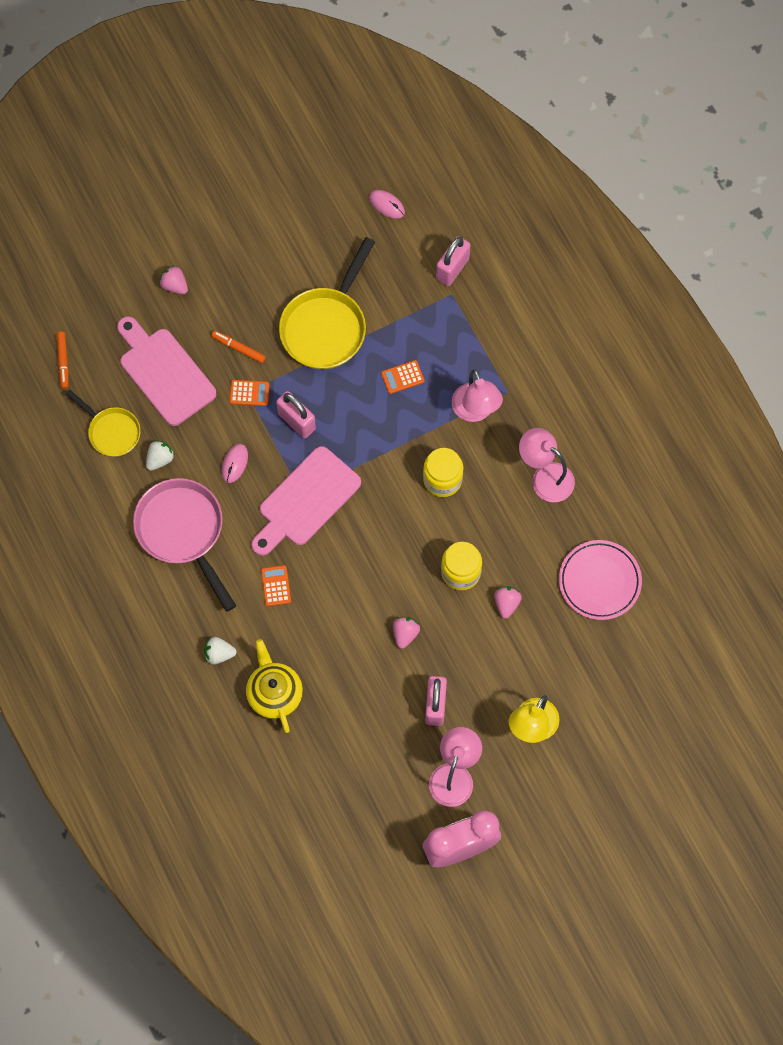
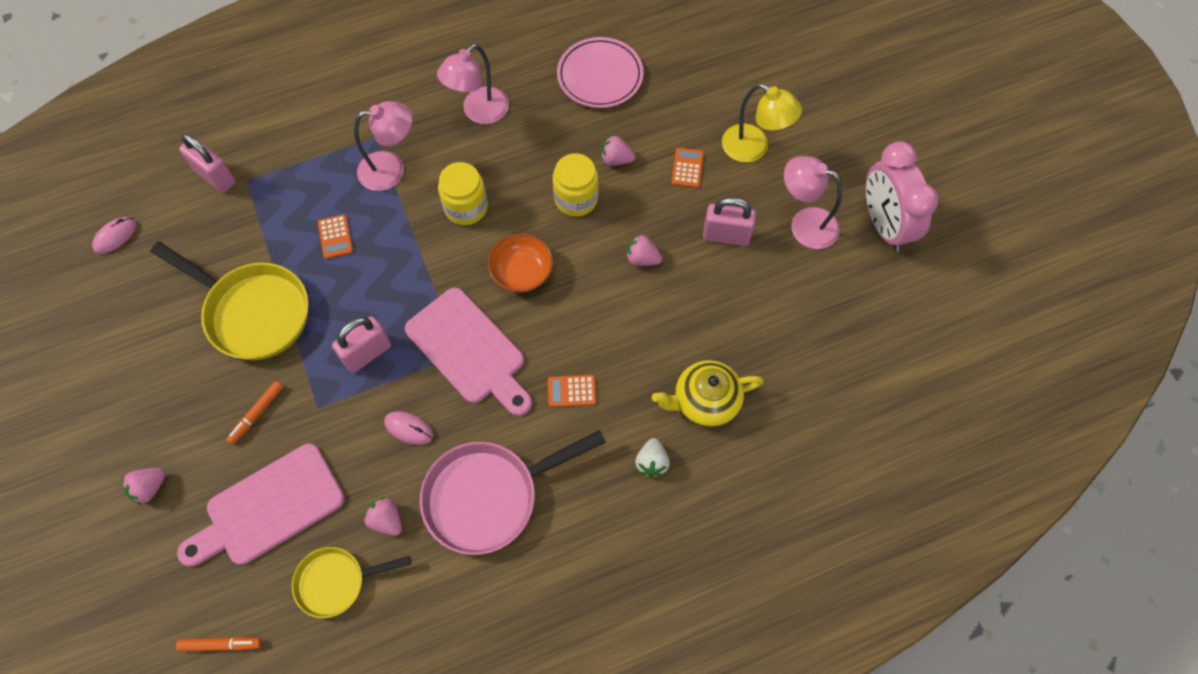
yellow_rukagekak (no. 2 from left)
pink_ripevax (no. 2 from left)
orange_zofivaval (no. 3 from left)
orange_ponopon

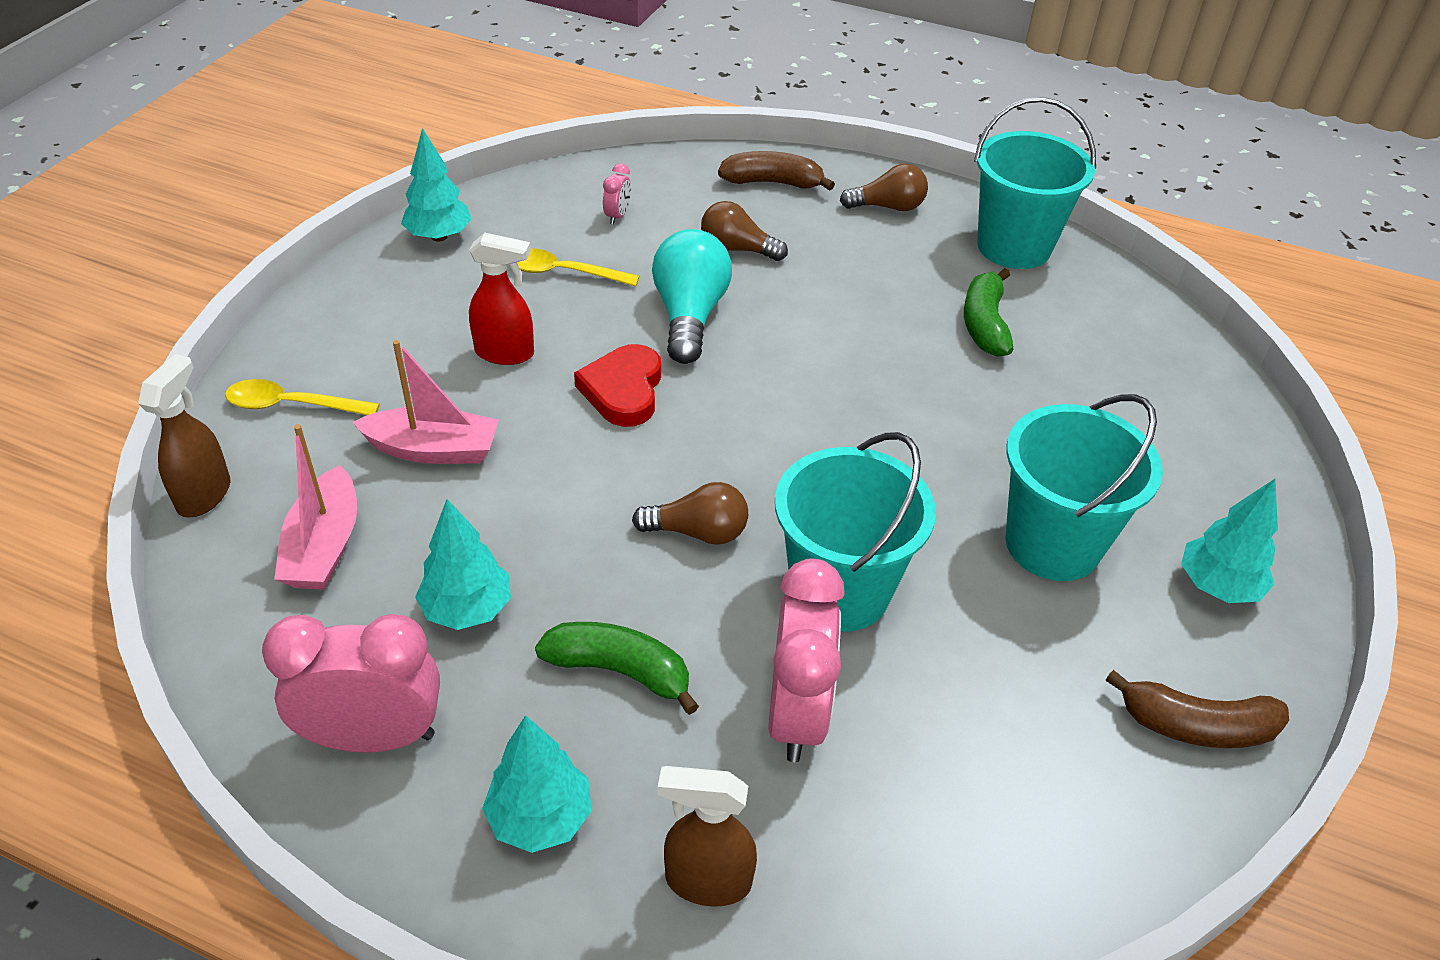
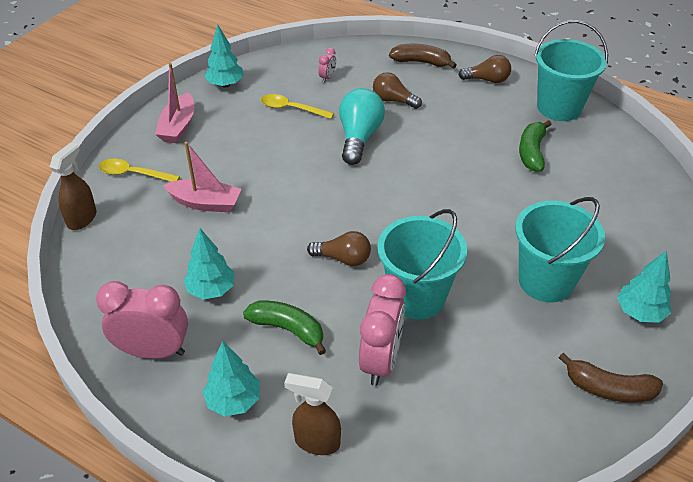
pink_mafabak (no. 1 from left)
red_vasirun
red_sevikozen

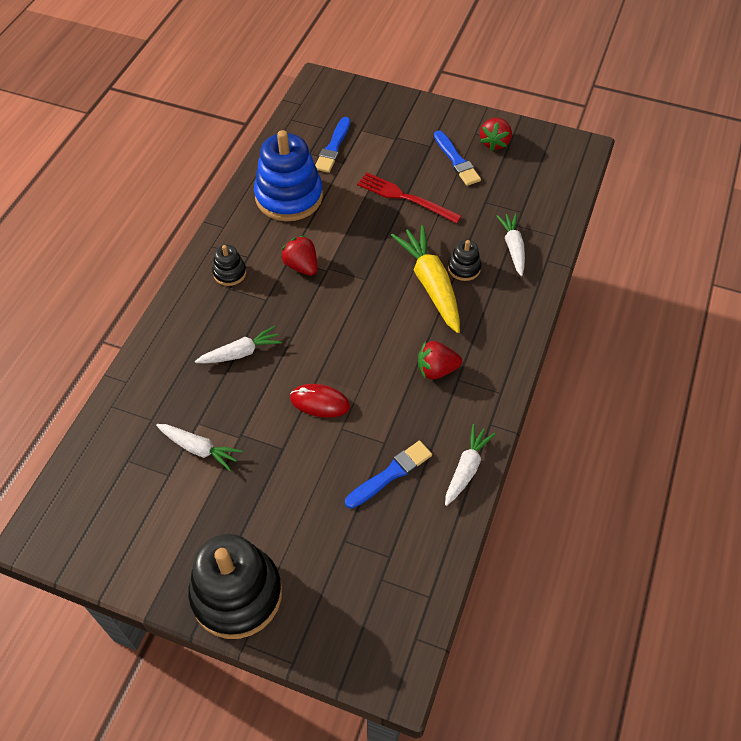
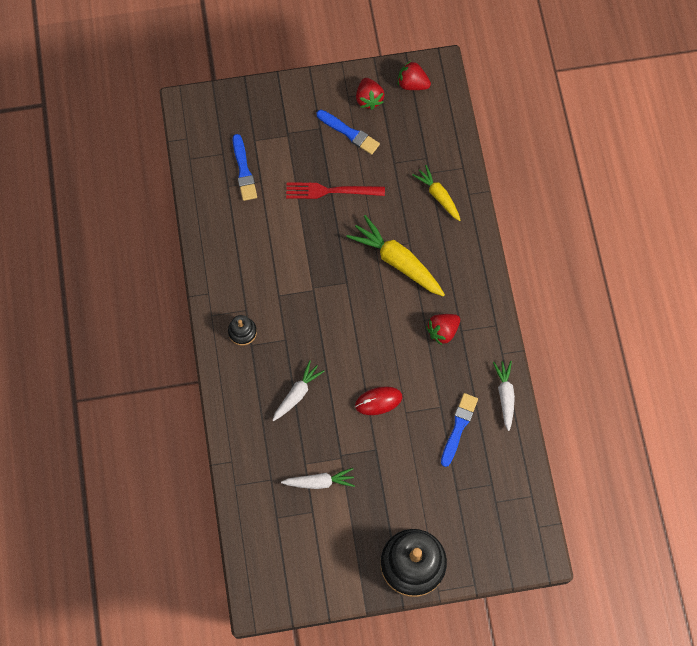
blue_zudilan
red_ripevax (no. 2 from left)
black_zudilan (no. 3 from left in the first image)
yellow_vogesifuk (no. 2 from left)

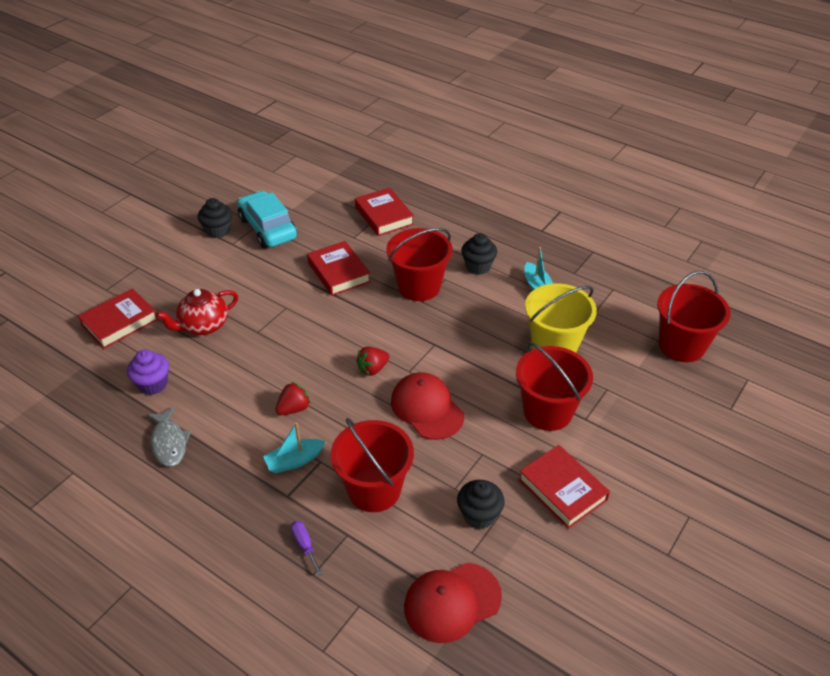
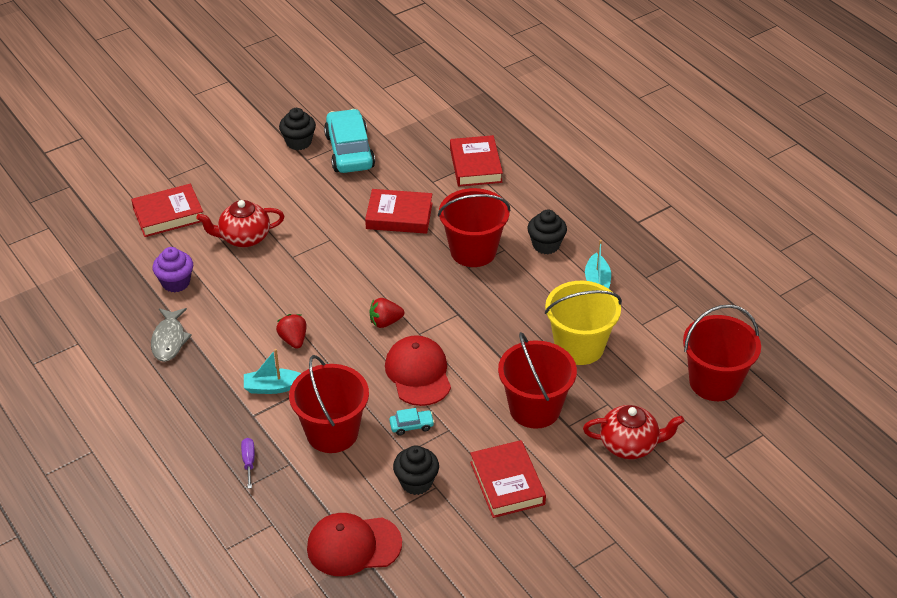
red_ripevax (no. 1 from left)
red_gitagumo (no. 2 from left)
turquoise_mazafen (no. 2 from left)
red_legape (no. 2 from left)

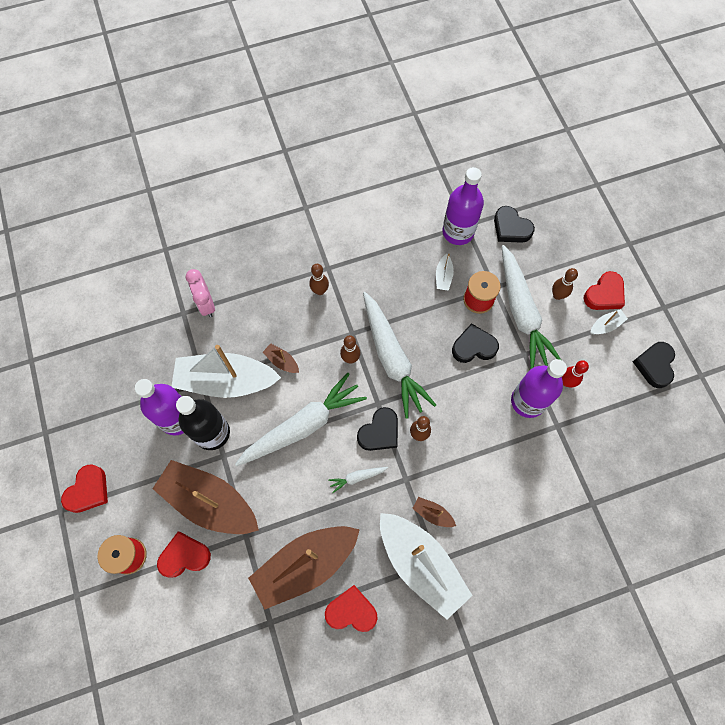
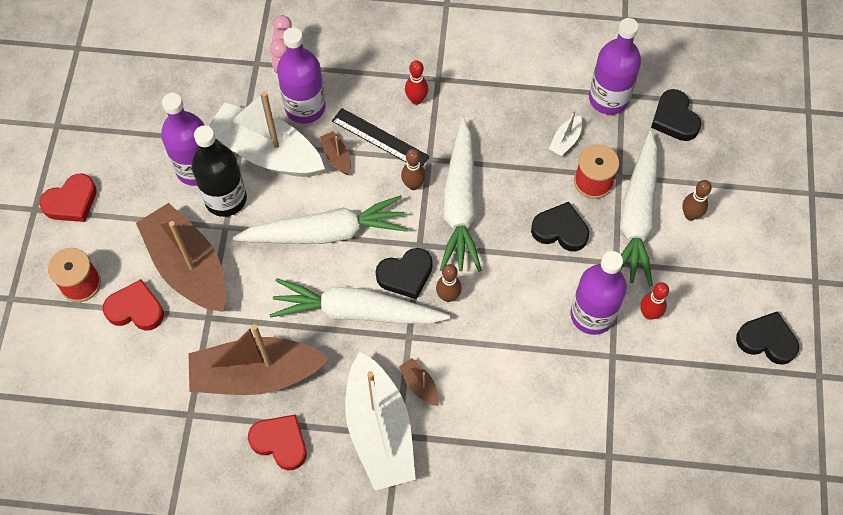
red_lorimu (no. 1 from left)
white_vogesifuk (no. 2 from left)
red_sevikozen (no. 4 from left in the first image)
white_mafabak (no. 4 from left in the first image)
black_sevikozen (no. 4 from left)
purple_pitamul (no. 2 from left)
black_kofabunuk

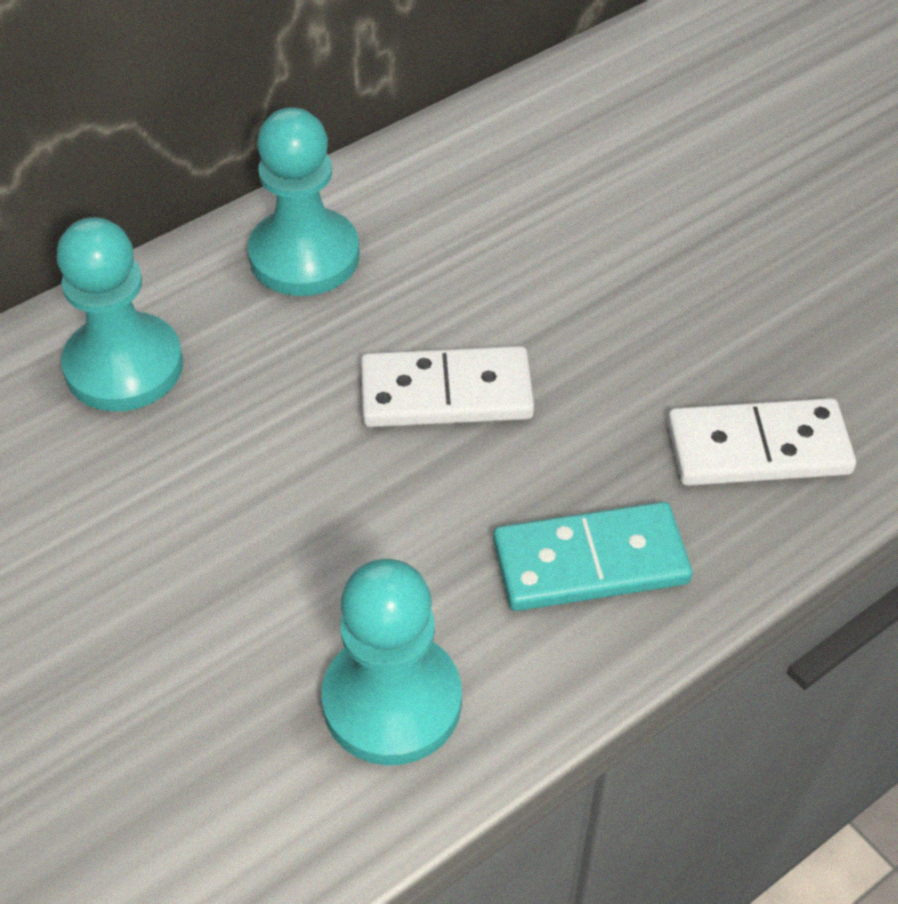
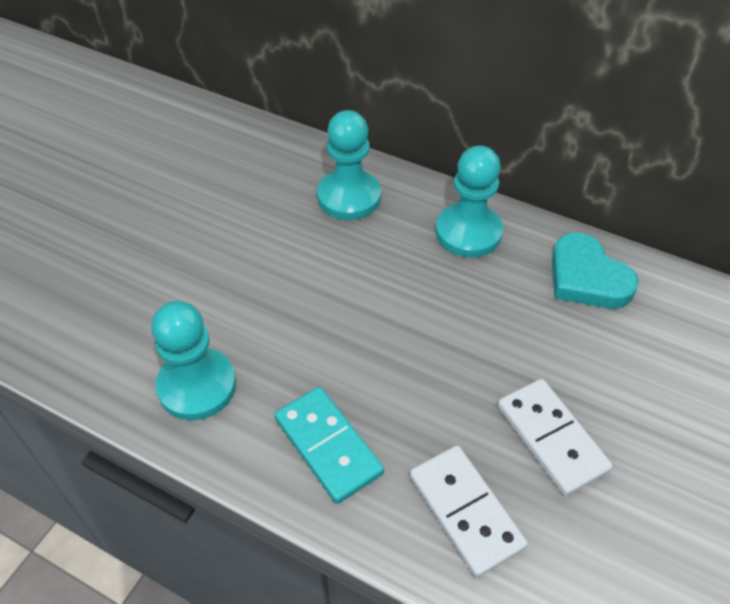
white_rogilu (no. 2 from left)
turquoise_sevikozen

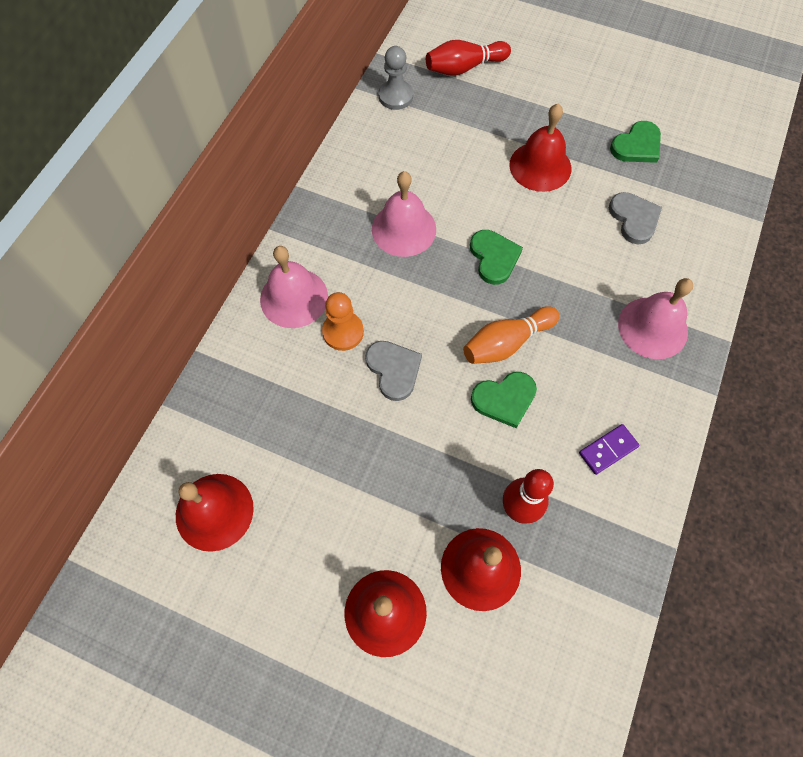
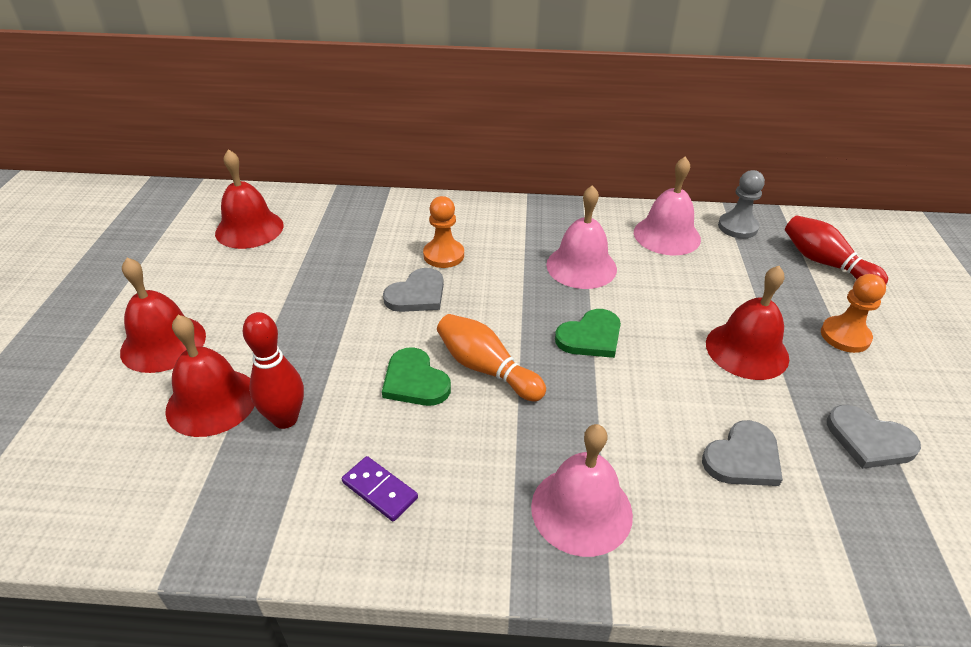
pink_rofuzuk (no. 3 from left)
grey_sevikozen (no. 3 from left)
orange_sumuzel (no. 2 from left)

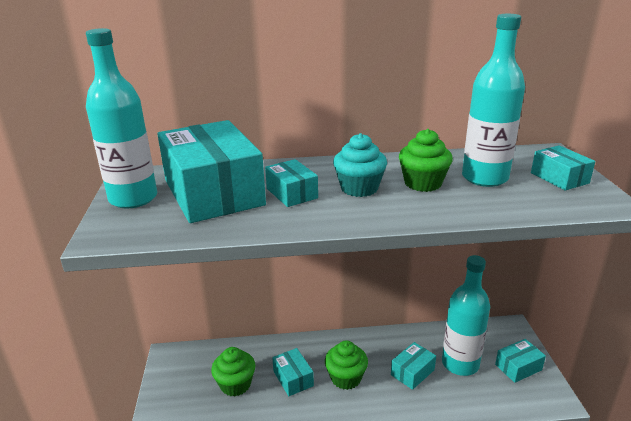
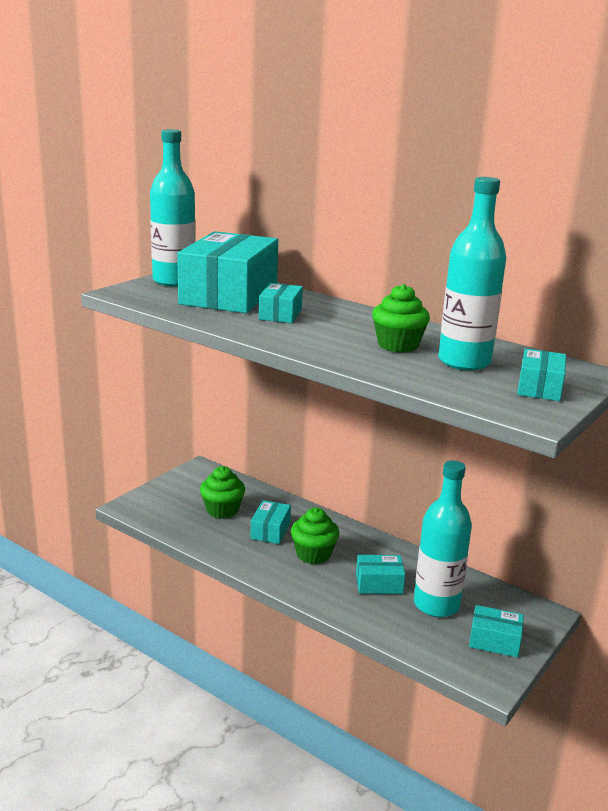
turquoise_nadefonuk

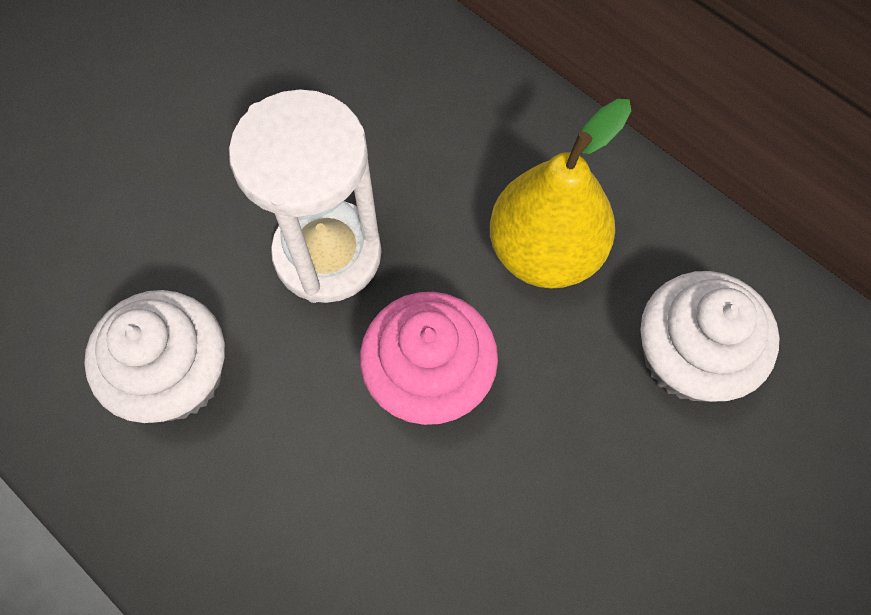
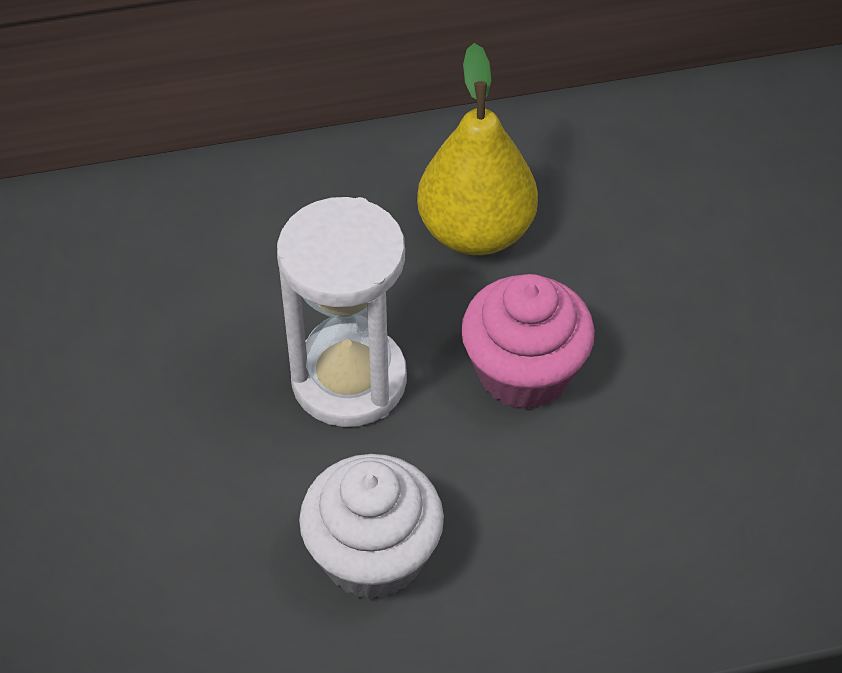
white_nadefonuk (no. 2 from left in the first image)

